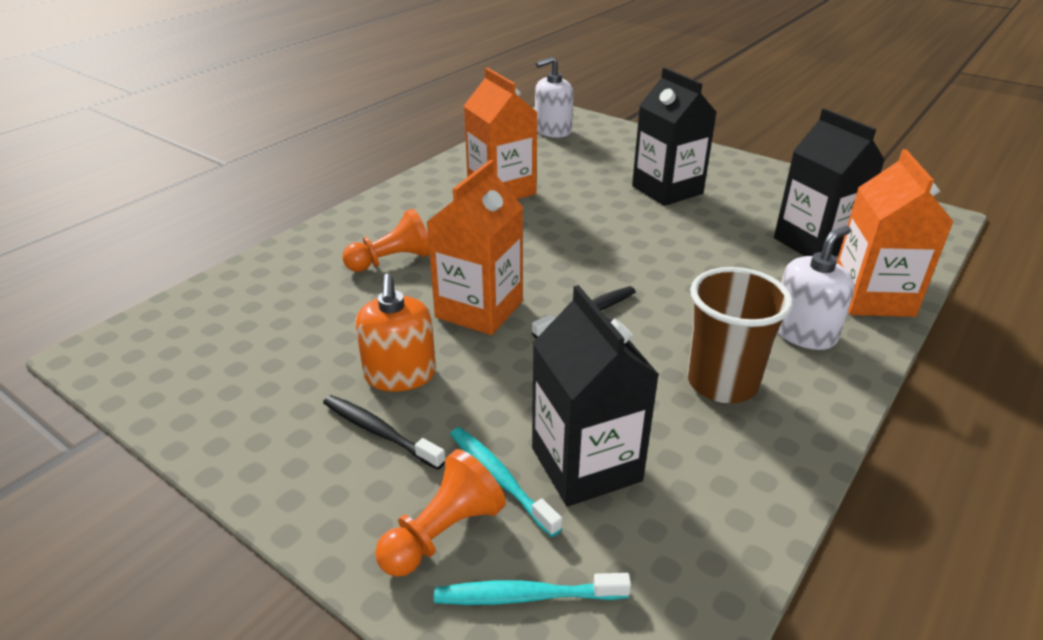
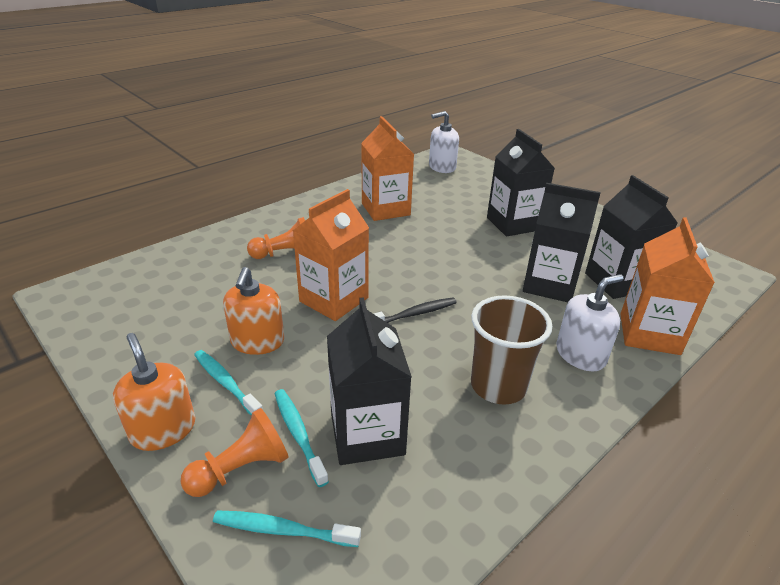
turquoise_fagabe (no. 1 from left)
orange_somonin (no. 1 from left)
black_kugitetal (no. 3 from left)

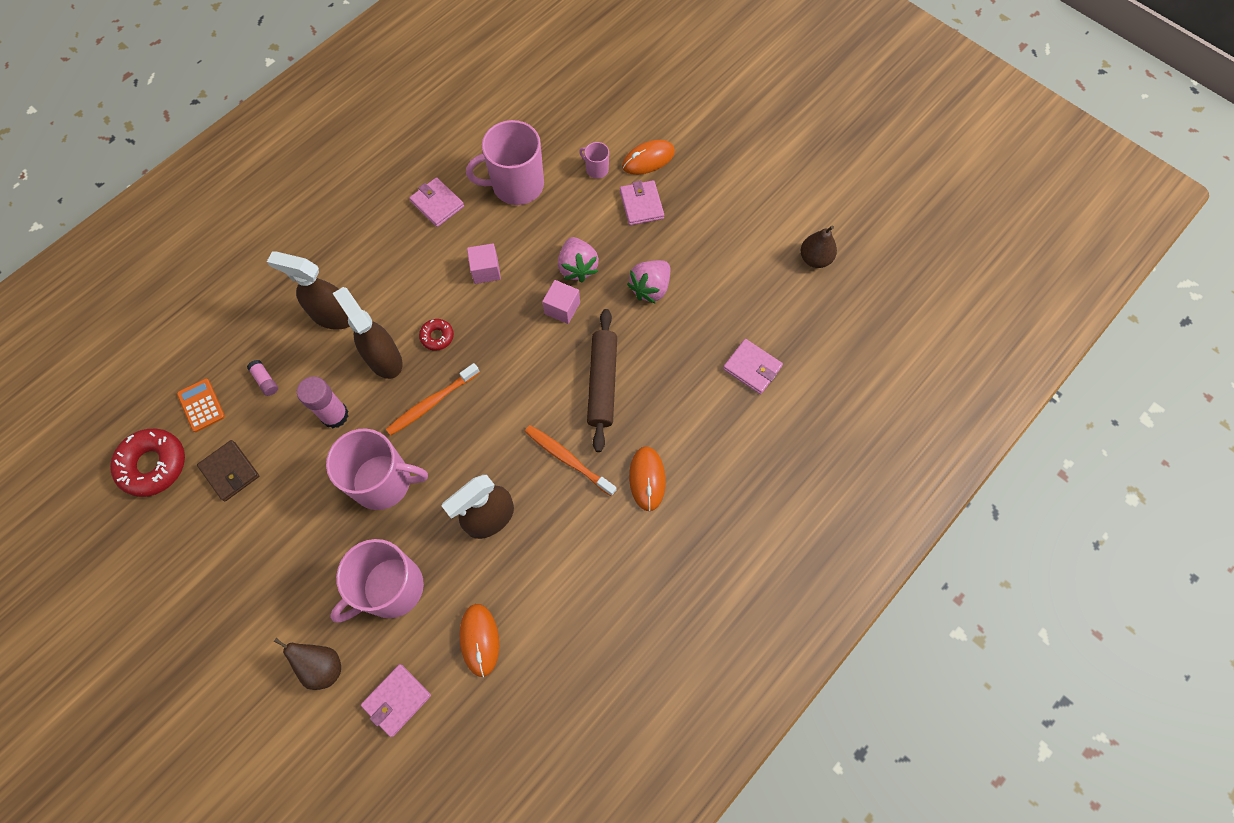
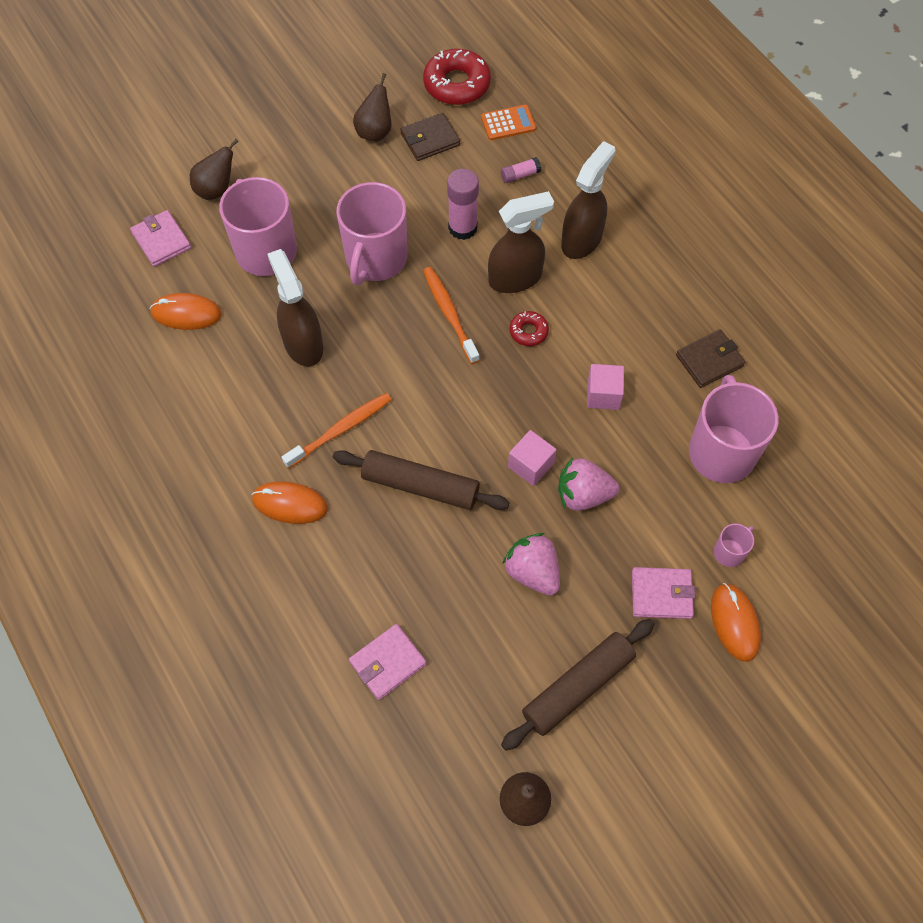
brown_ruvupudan (no. 2 from left)
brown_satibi (no. 2 from left)
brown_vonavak (no. 2 from left)

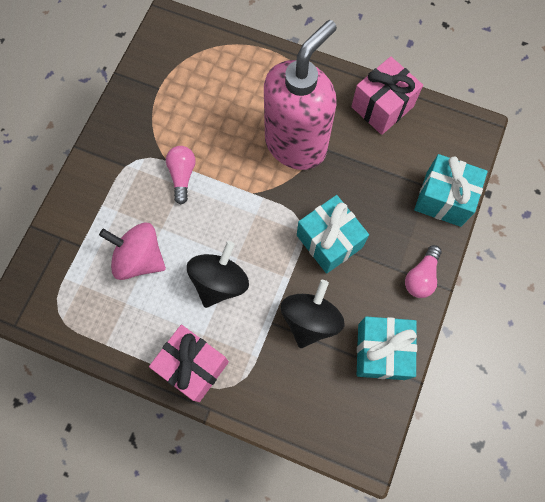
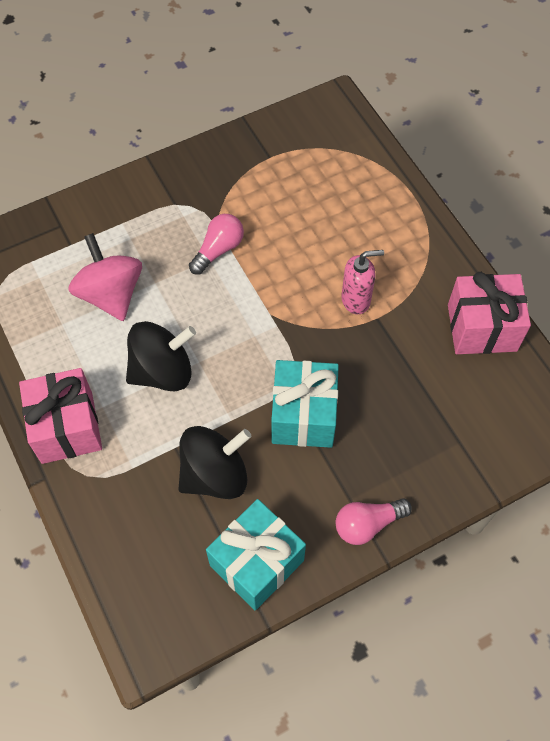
pink_somonin
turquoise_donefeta (no. 3 from left in the first image)

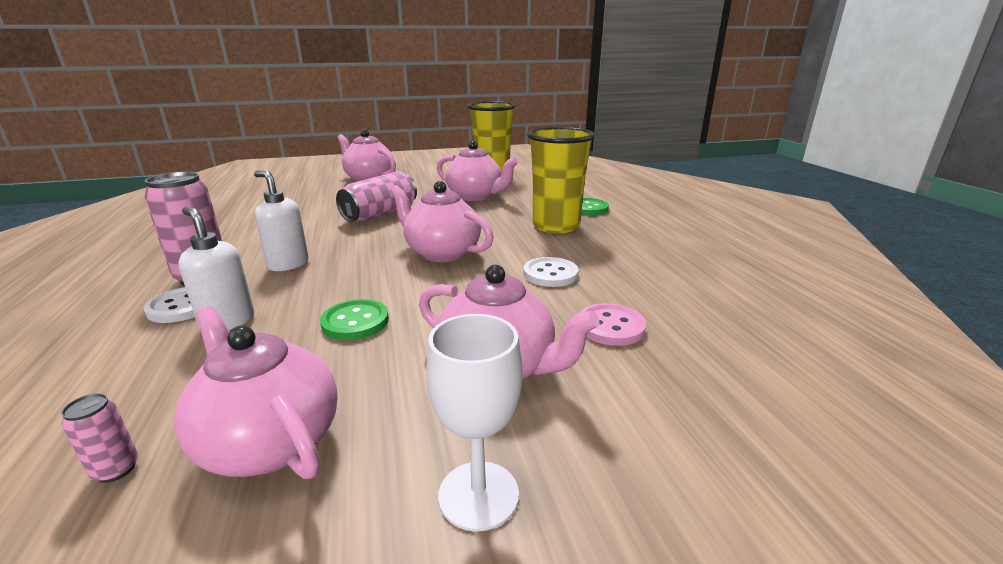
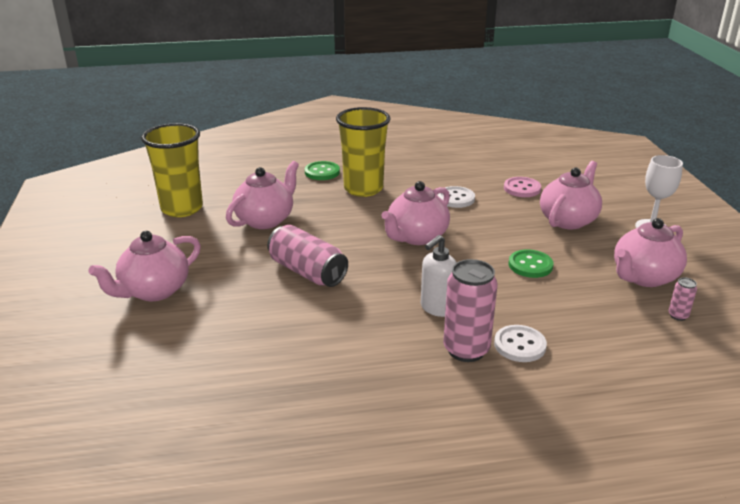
white_somonin (no. 1 from left in the first image)

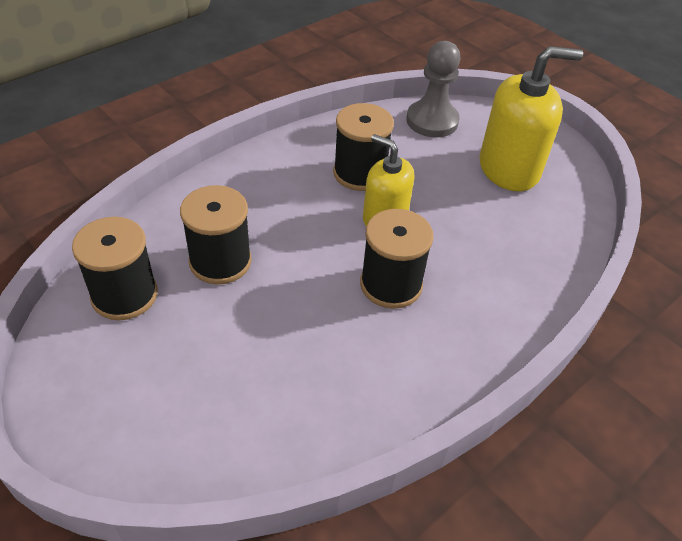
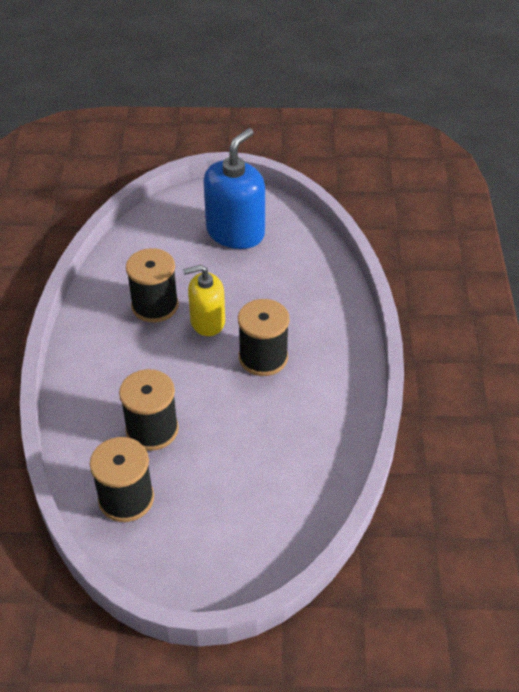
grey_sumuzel
blue_somonin

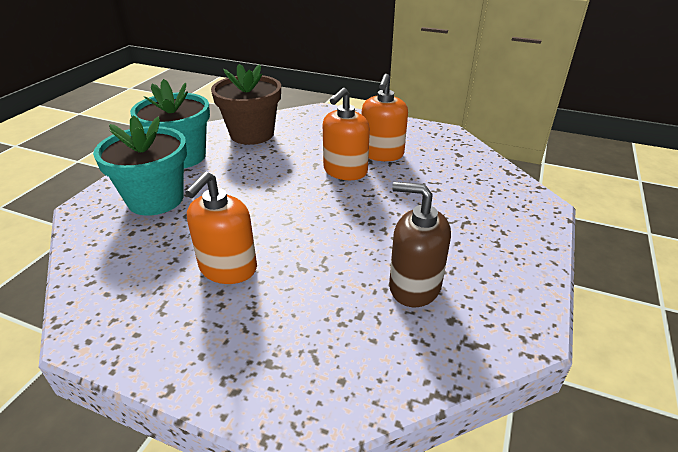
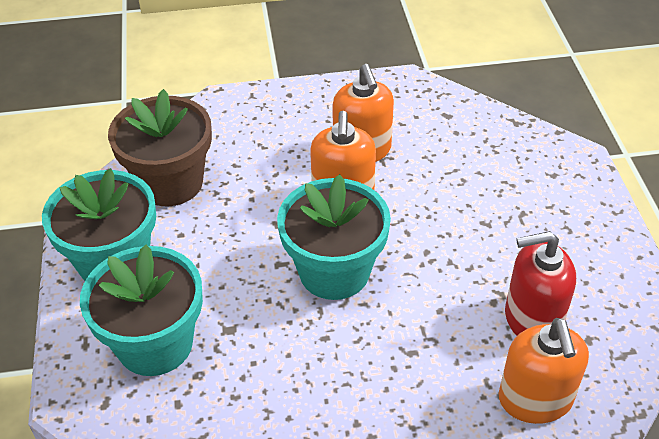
orange_somonin (no. 3 from left)
red_somonin
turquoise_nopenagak (no. 3 from left)

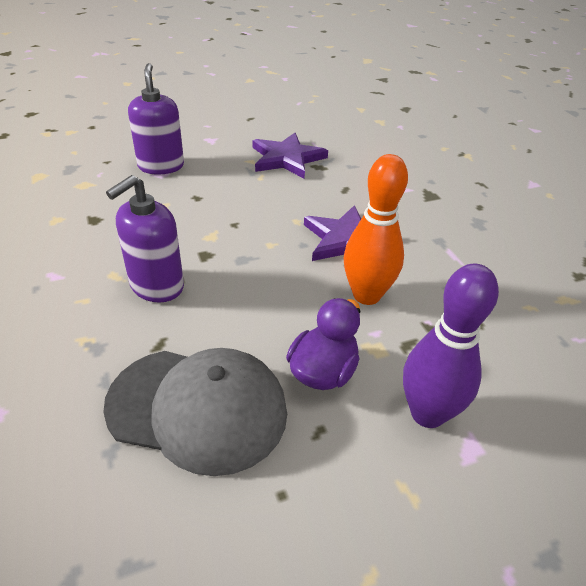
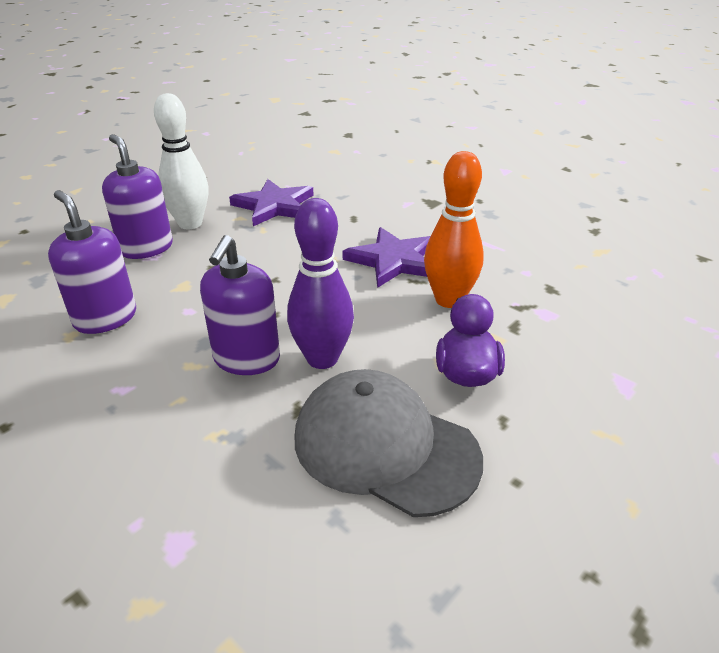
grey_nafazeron
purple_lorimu
purple_somonin (no. 1 from left)
white_lorimu

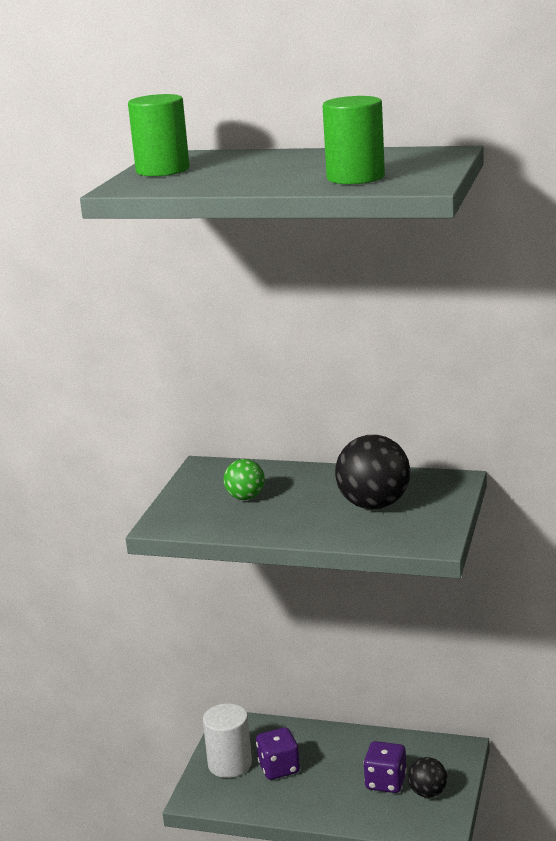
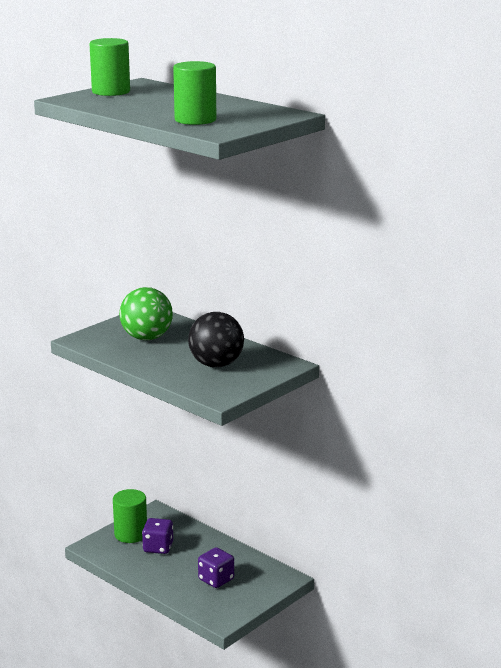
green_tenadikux (no. 2 from left)
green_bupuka
black_bupuka (no. 2 from left in the first image)

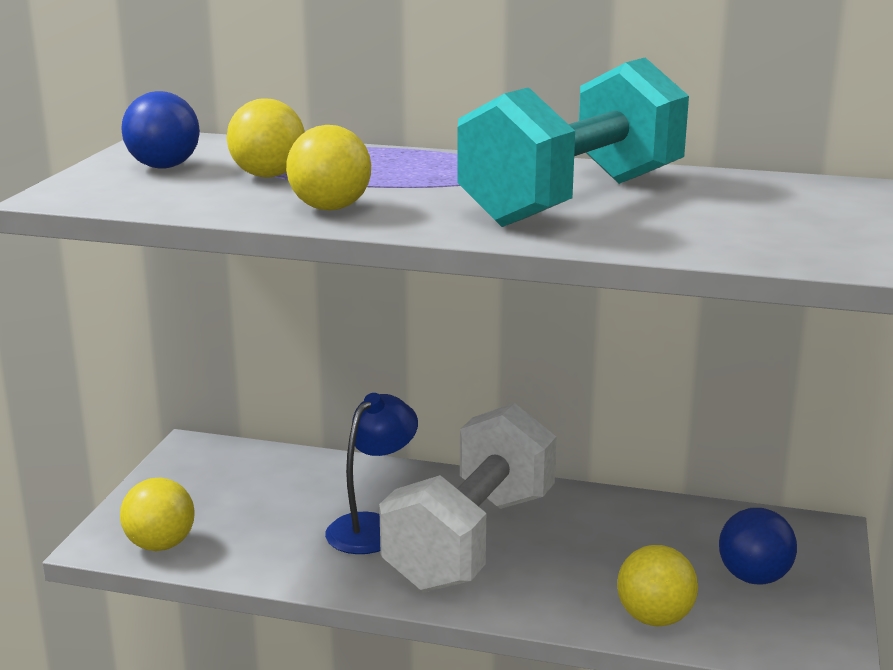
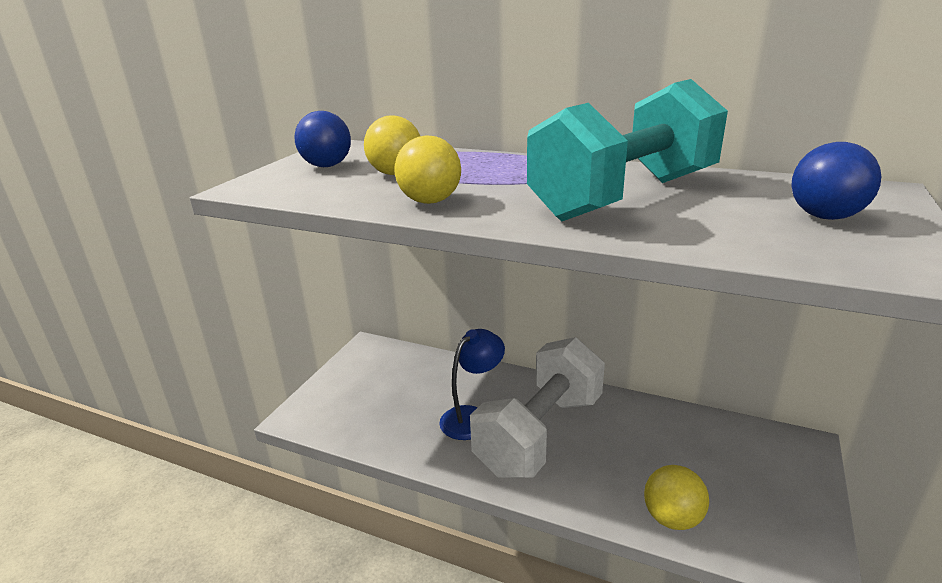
yellow_bupuka (no. 1 from left in the first image)
blue_bupuka (no. 2 from left)

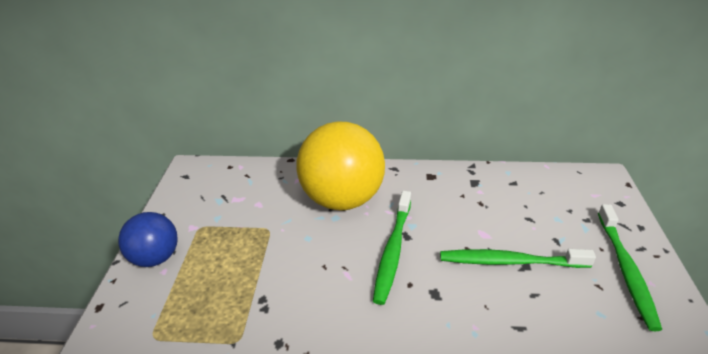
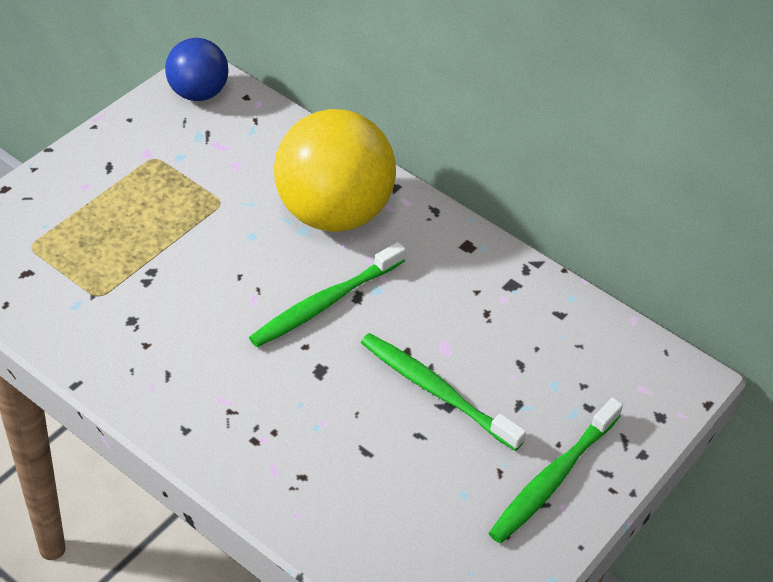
blue_bupuka

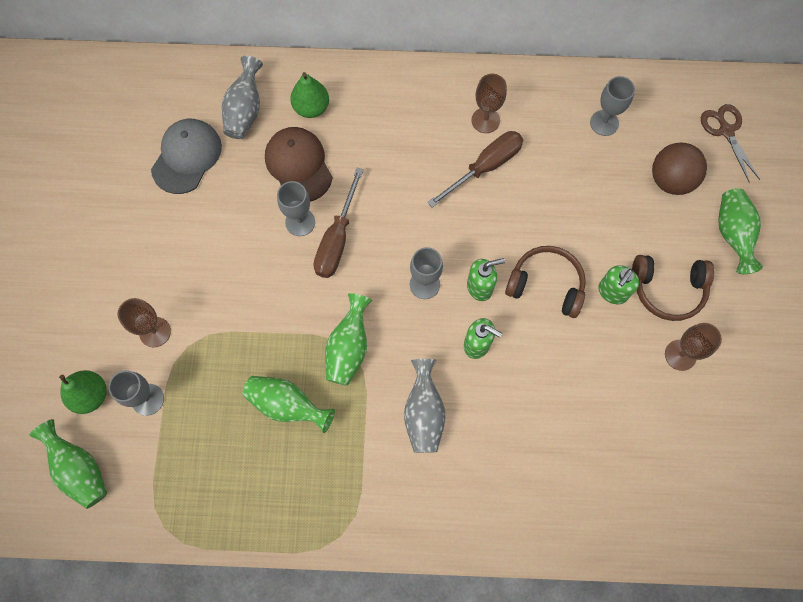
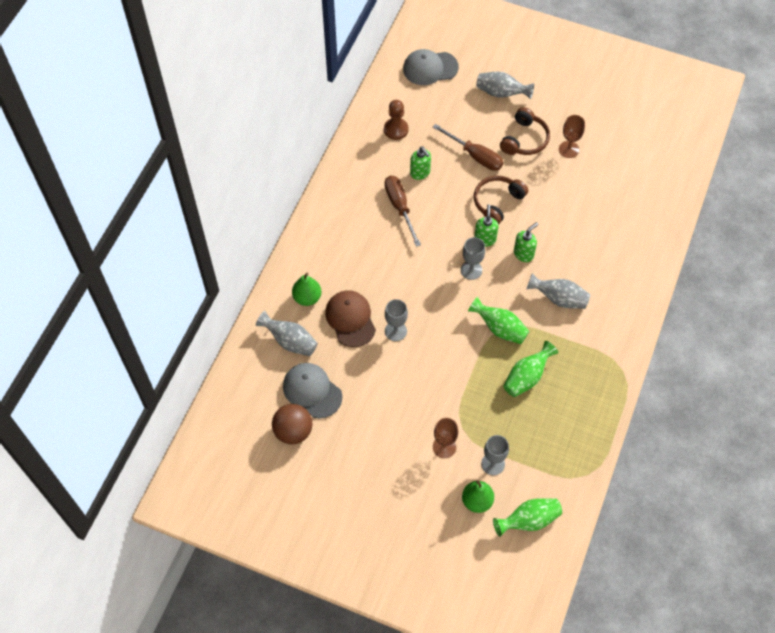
brown_nafazeron
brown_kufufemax (no. 2 from left)
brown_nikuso (no. 2 from left in the first image)
brown_sumuzel
green_somonin (no. 1 from left)
brown_bupuka
grey_nafazeron (no. 2 from left)
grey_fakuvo (no. 2 from left)

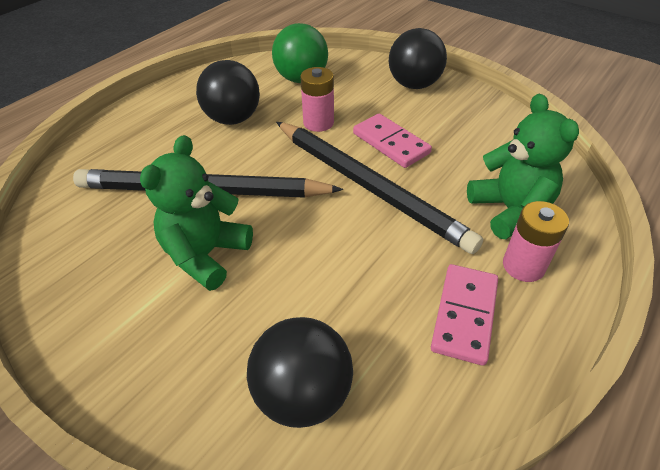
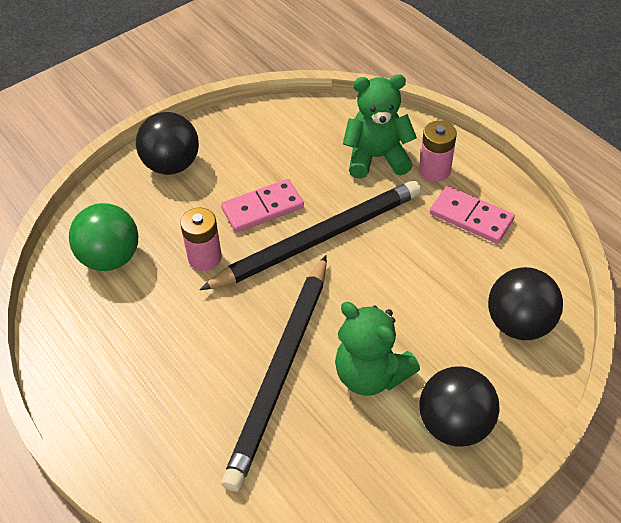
black_bupuka (no. 2 from left)

